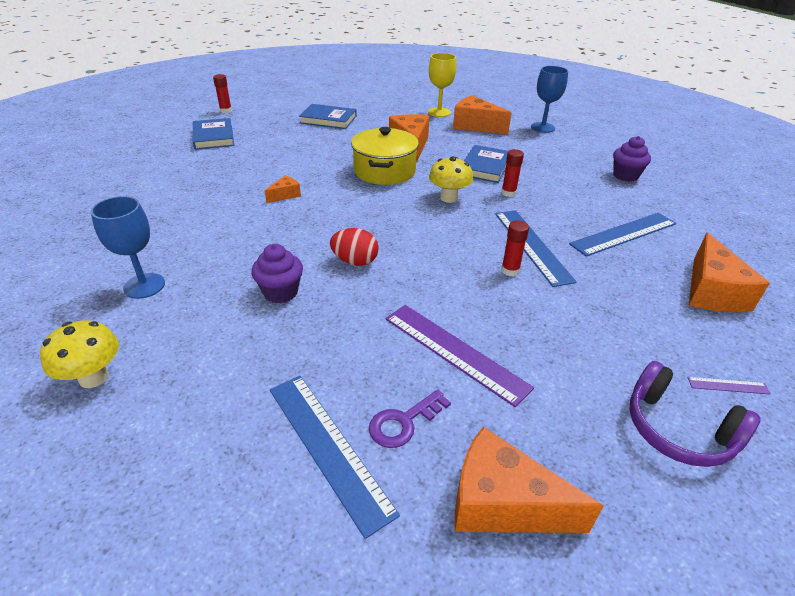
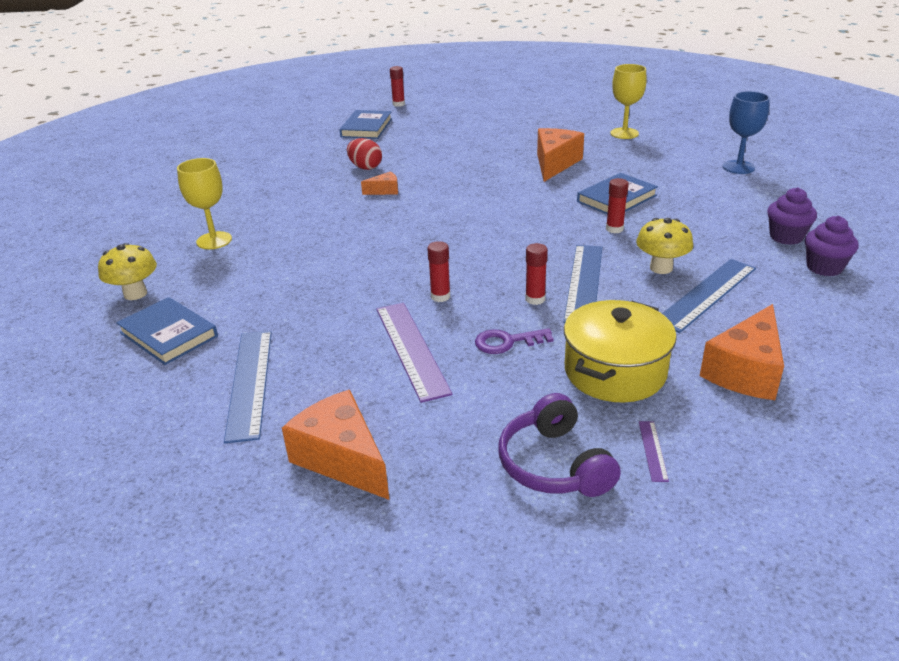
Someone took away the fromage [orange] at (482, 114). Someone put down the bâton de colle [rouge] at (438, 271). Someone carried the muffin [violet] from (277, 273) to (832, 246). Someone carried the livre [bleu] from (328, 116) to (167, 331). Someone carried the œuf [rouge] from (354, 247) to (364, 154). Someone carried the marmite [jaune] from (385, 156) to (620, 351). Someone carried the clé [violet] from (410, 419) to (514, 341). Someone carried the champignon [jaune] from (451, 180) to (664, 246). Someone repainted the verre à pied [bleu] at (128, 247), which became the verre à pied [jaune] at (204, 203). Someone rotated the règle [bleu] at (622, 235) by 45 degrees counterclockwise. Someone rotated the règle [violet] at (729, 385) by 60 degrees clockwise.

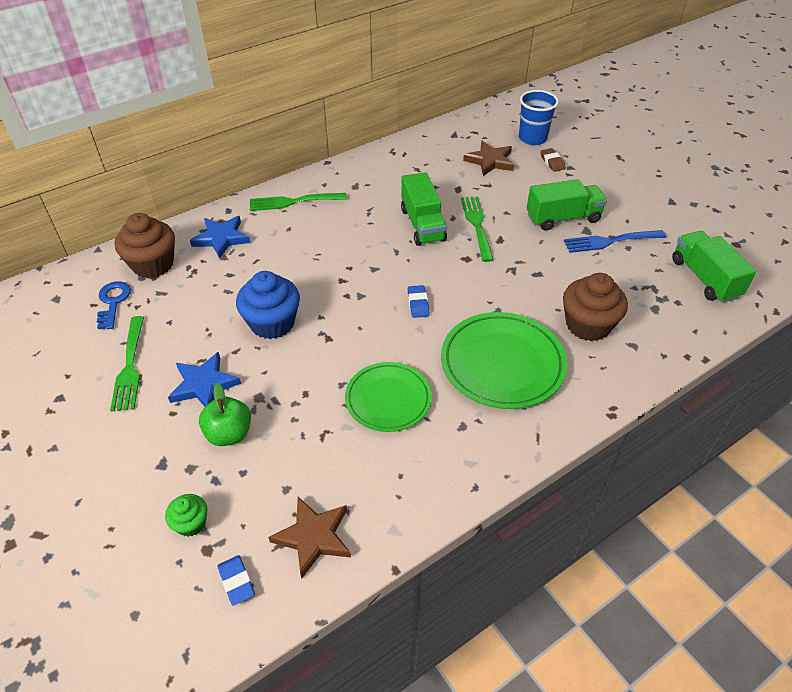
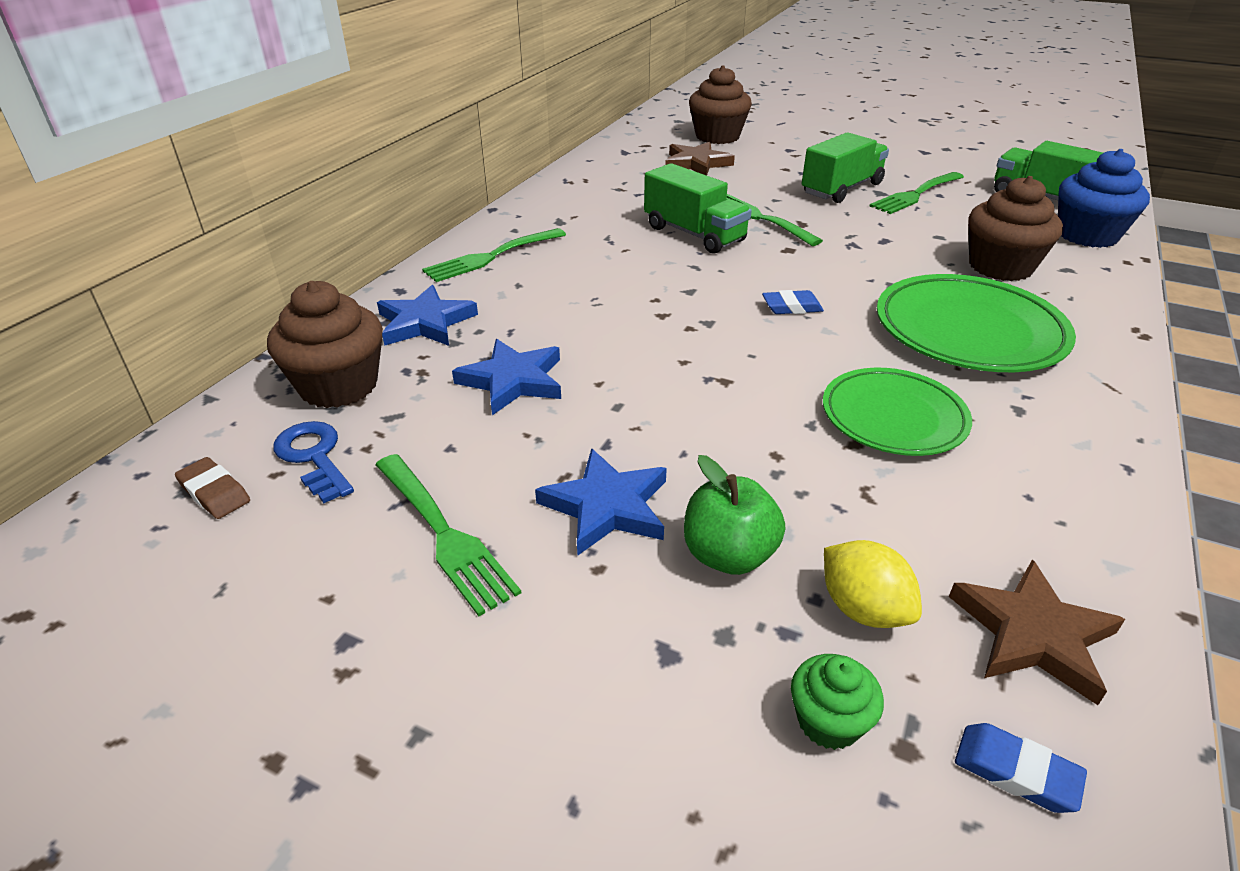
Someone put down the étoile [bleu] at (506, 377). Someone put down the citron [jaune] at (873, 584). Someone carried the muffin [bleu] from (268, 305) to (1104, 198). Someone carried the gomme [marron] from (553, 160) to (212, 488). Someone swapped the gobelet [bleu] at (539, 117) for the muffin [marron] at (720, 104). Someone repainted the fourchette [bleu] at (615, 241), which became the fourchette [vert] at (917, 193). Someone rotated the gomme [bleu] at (418, 301) by 60 degrees counterclockwise.

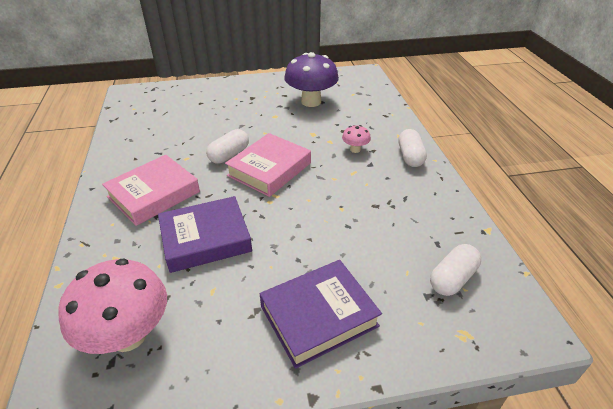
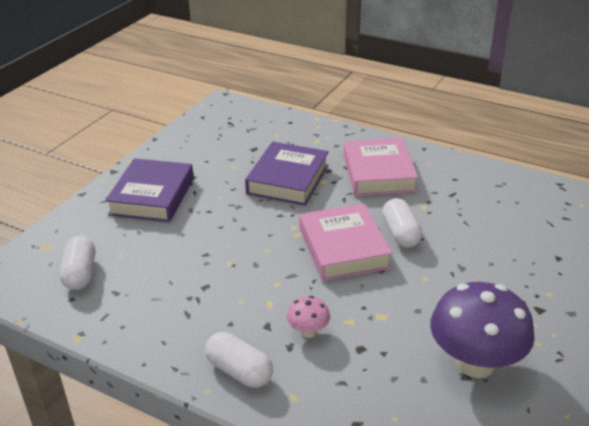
Someone took away the champignon [rose] at (112, 306).

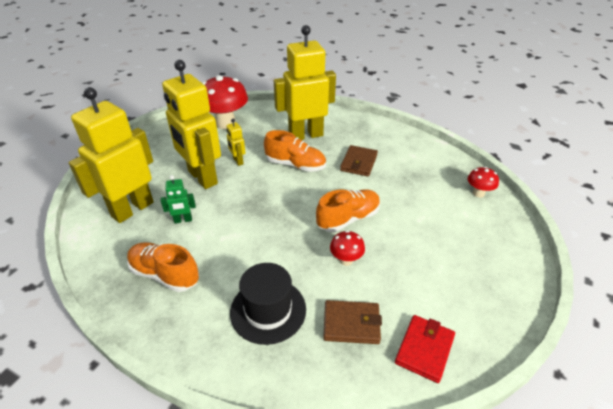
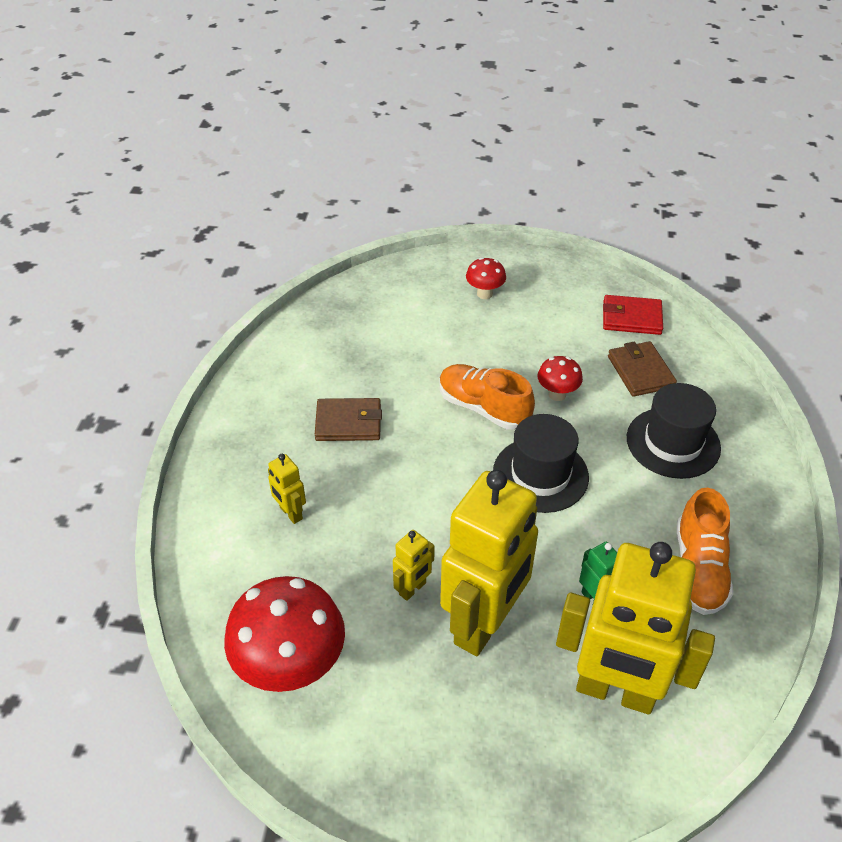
Someone took away the chaussure [orange] at (295, 151). Someone put down the chapeau [noir] at (541, 463). Someone carried the champignon [rouge] from (483, 182) to (486, 278). Someone scaled the robot [jaune] at (305, 82) by 0.42.

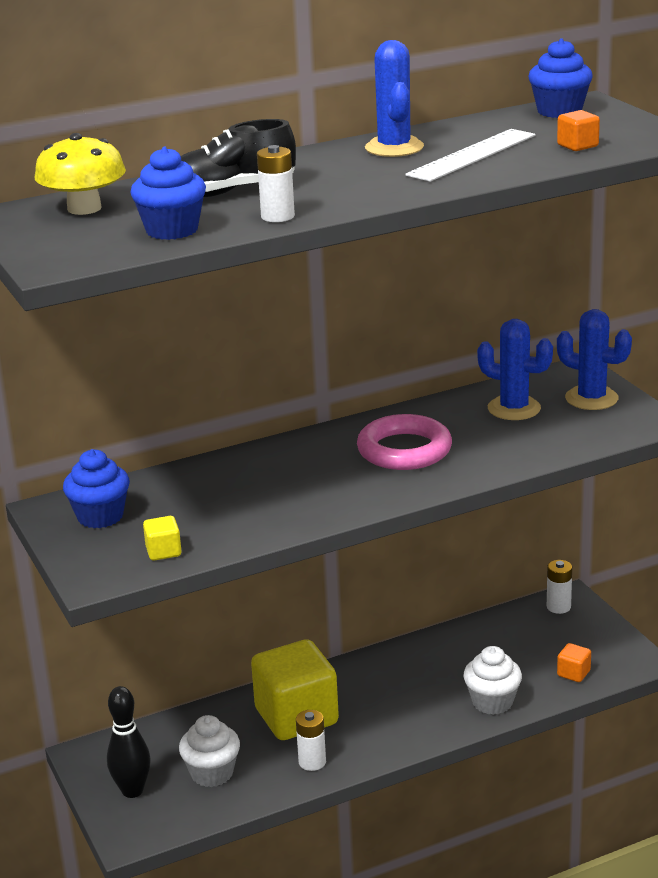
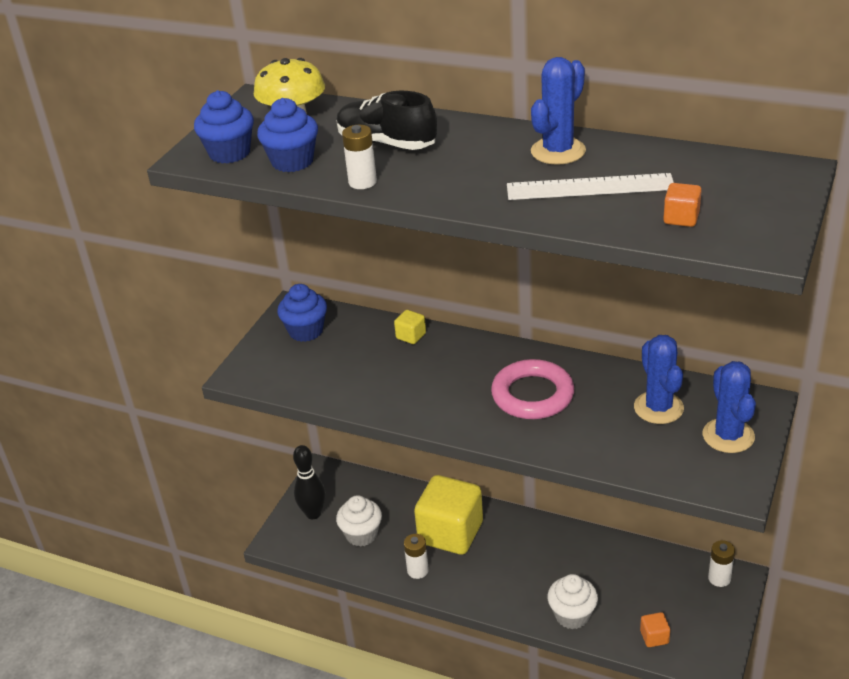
Someone carried the cube [jaune] from (162, 538) to (410, 327). Someone carried the muffin [bleu] from (561, 78) to (224, 126).

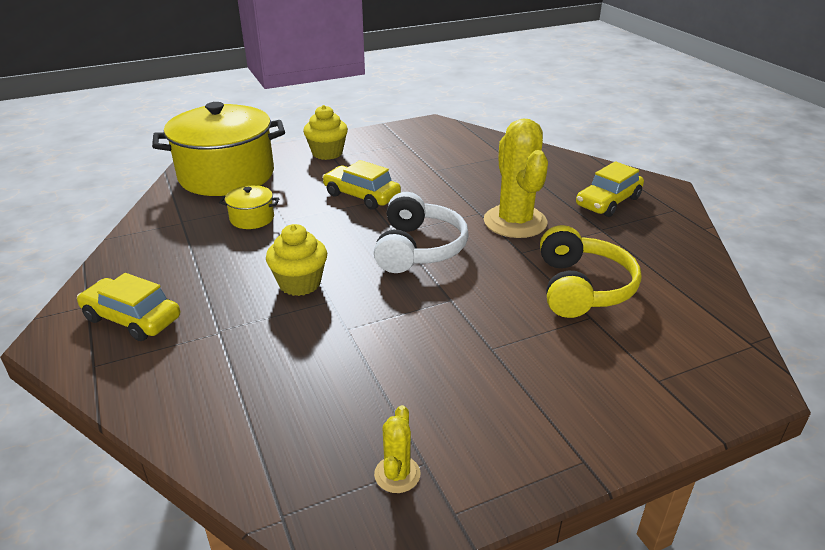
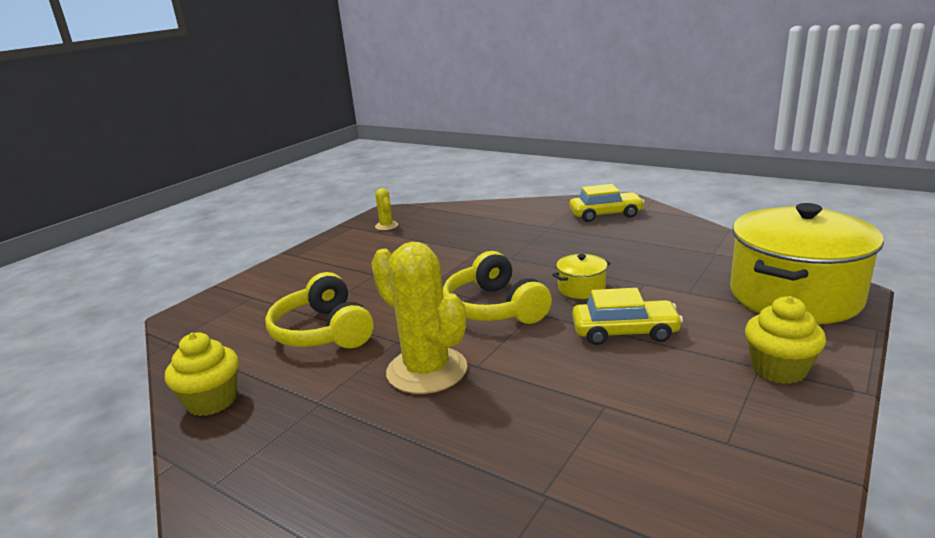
Someone took away the voiture [jaune] at (610, 189). Someone carried the marmite [jaune] from (249, 207) to (581, 276). Someone carried the muffin [jaune] from (296, 260) to (202, 374). Someone repainted the casque audio [blanc] at (421, 232), which became the casque audio [jaune] at (497, 287).

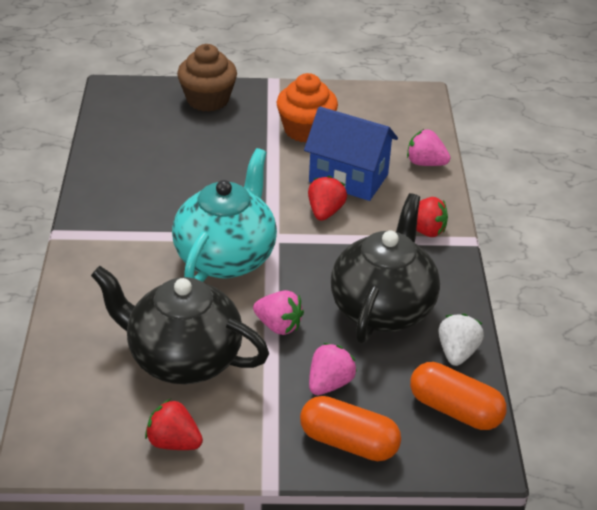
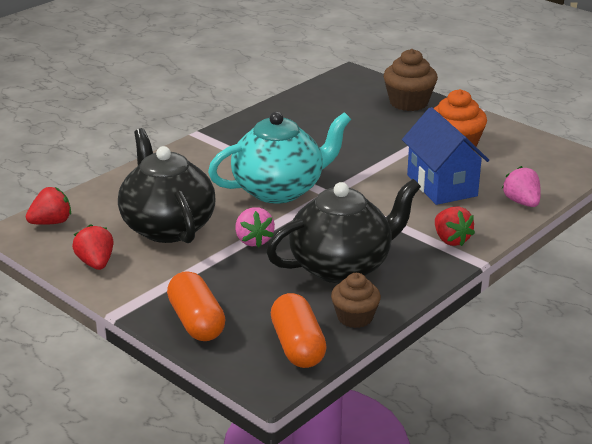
Someone took away the fraise [rose] at (333, 369). Someone carried the fraise [rouge] from (327, 198) to (48, 206). Someone swapped the fraise [blanc] at (461, 340) for the muffin [marron] at (356, 300).

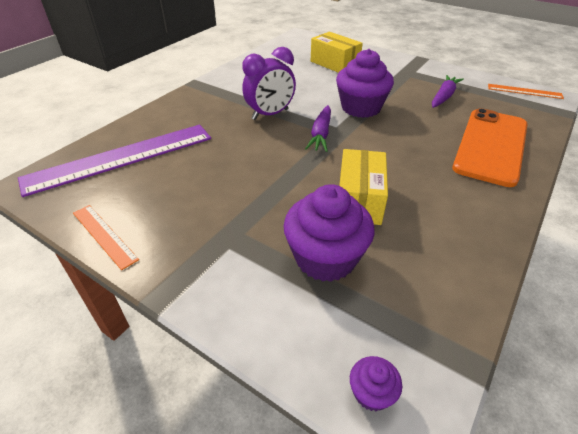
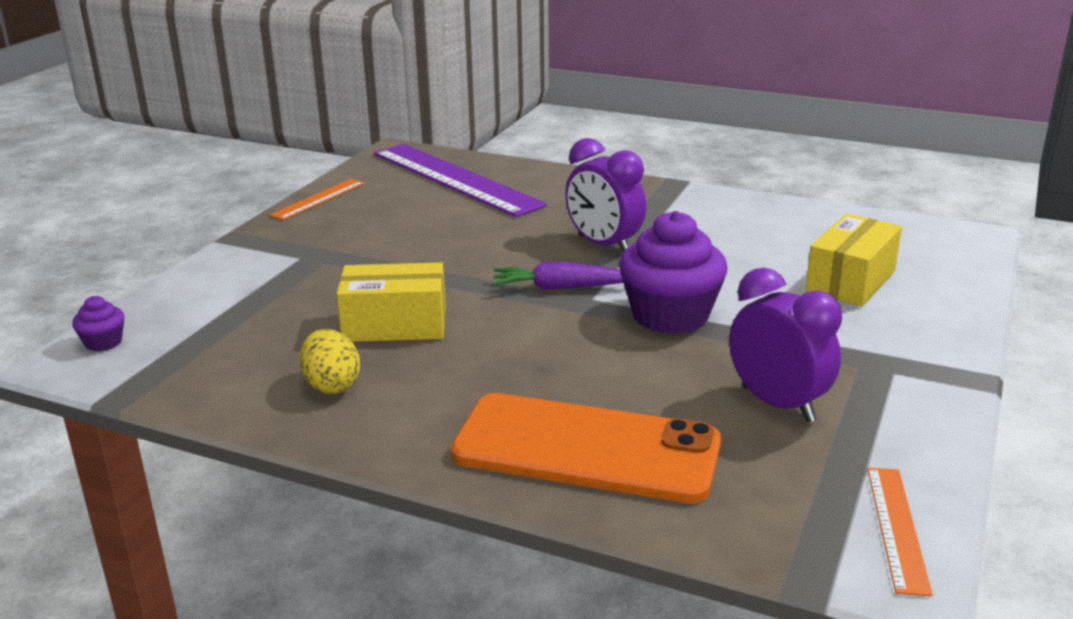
Someone took away the muffin [violet] at (329, 233). Someone put down the œuf [jaune] at (329, 361). Someone swapped the carotte [violet] at (448, 91) for the réveil [violet] at (785, 345).

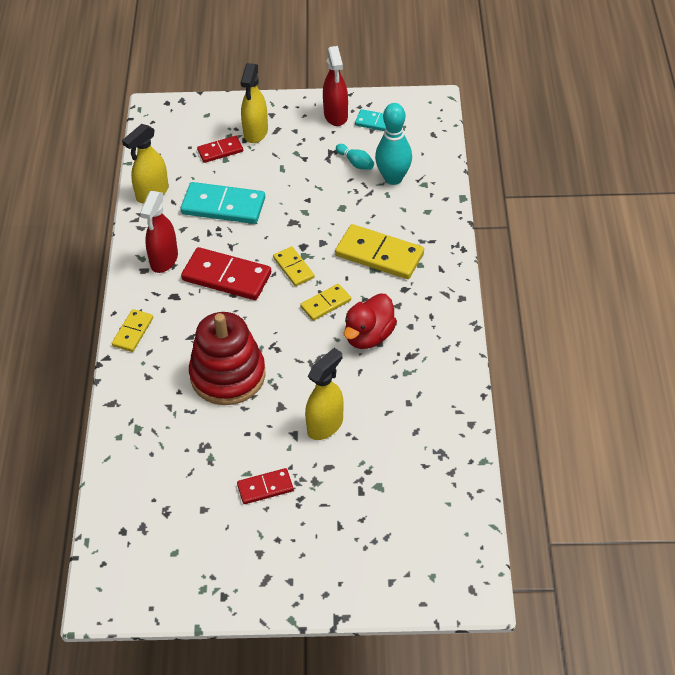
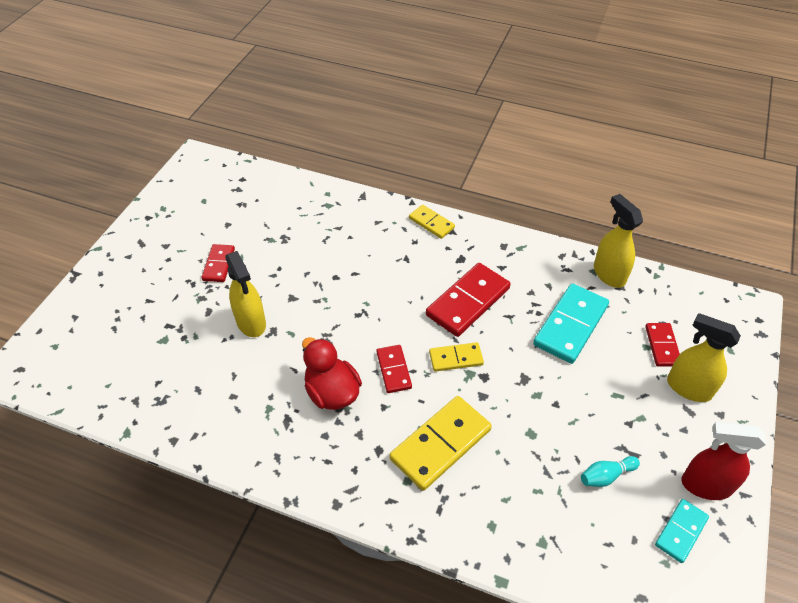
Someone took away the vaporisateur [rouge] at (159, 232). Someone took away the jouet à empiler [rouge] at (227, 358). Someone took away the quille [turquoise] at (393, 144). Someone repainted the domino [jaune] at (325, 302), which became the domino [rouge] at (394, 369).

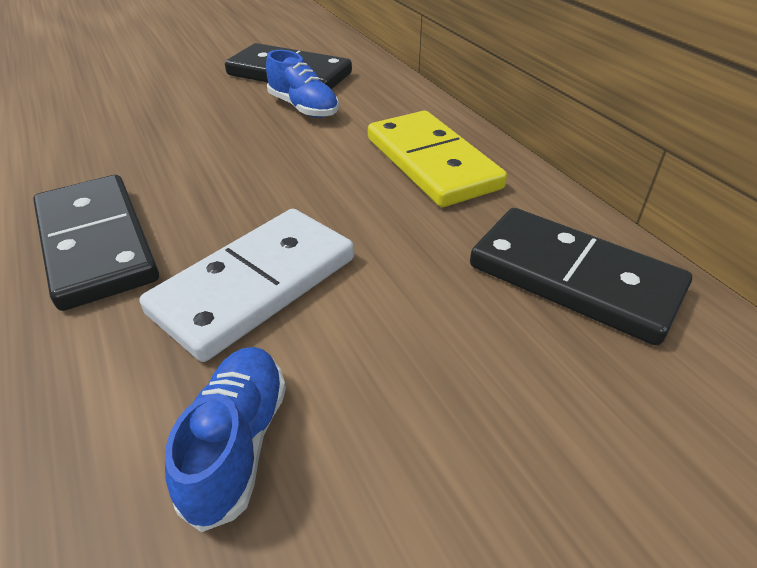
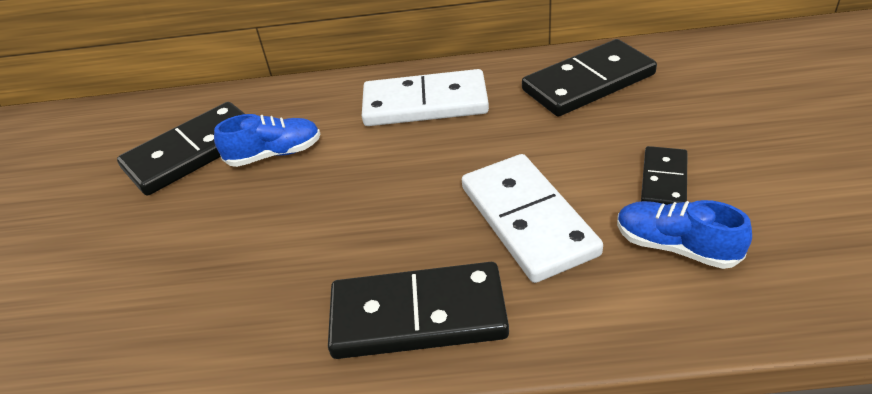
Someone put down the domino [noir] at (664, 175). Someone repainted the domino [jaune] at (437, 159), which became the domino [blanc] at (425, 97).

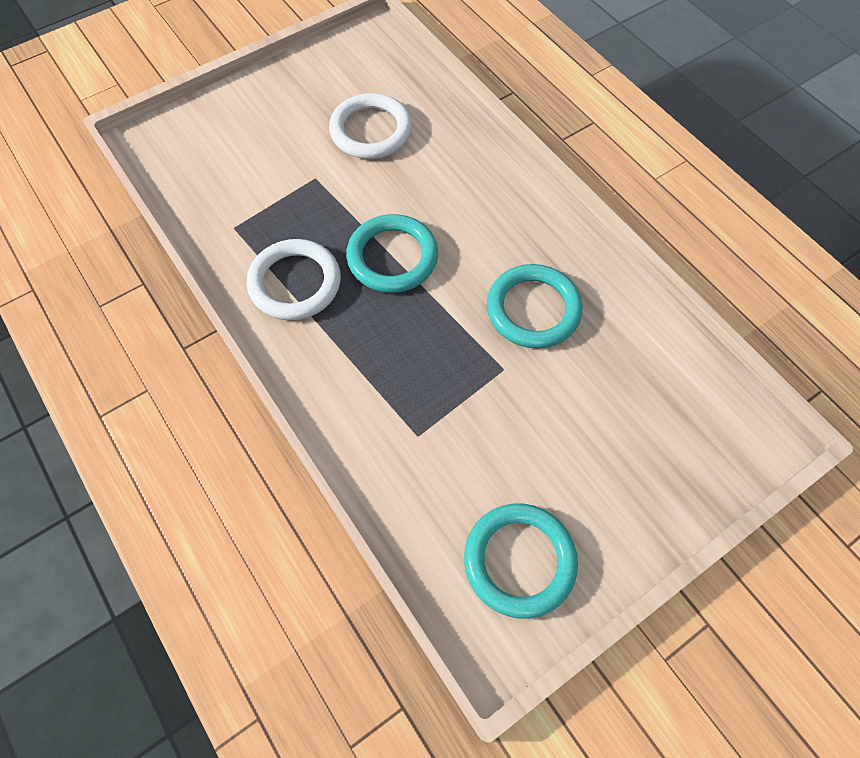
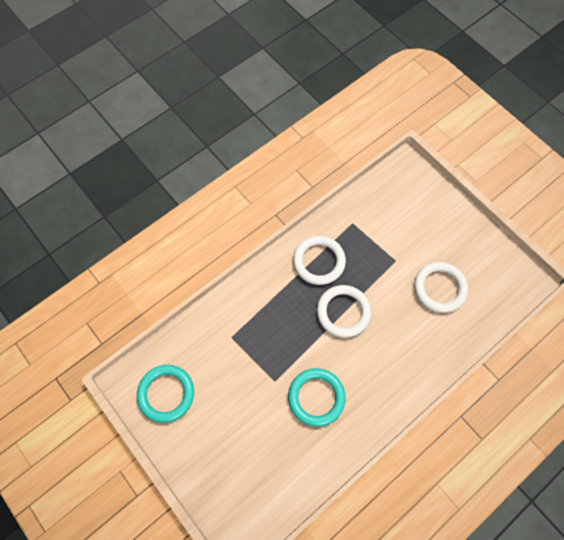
Someone repainted the anneau [turquoise] at (392, 253), which became the anneau [blanc] at (344, 311).

